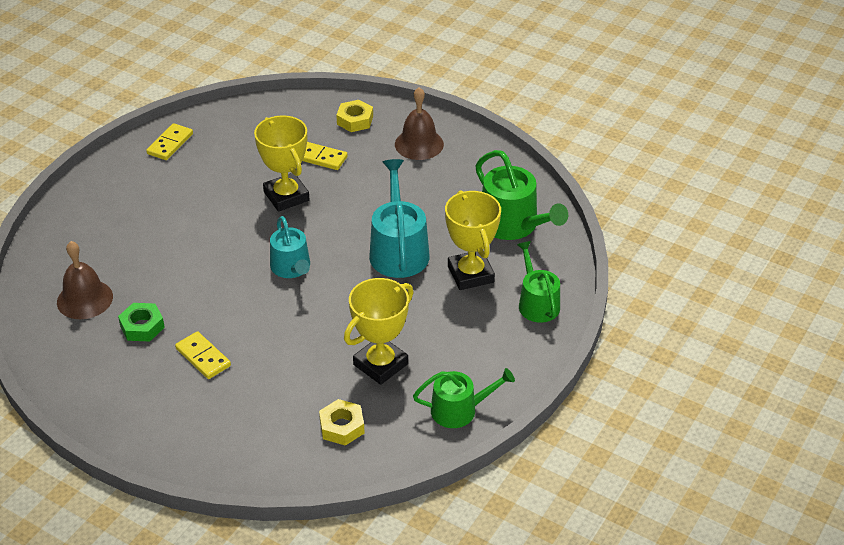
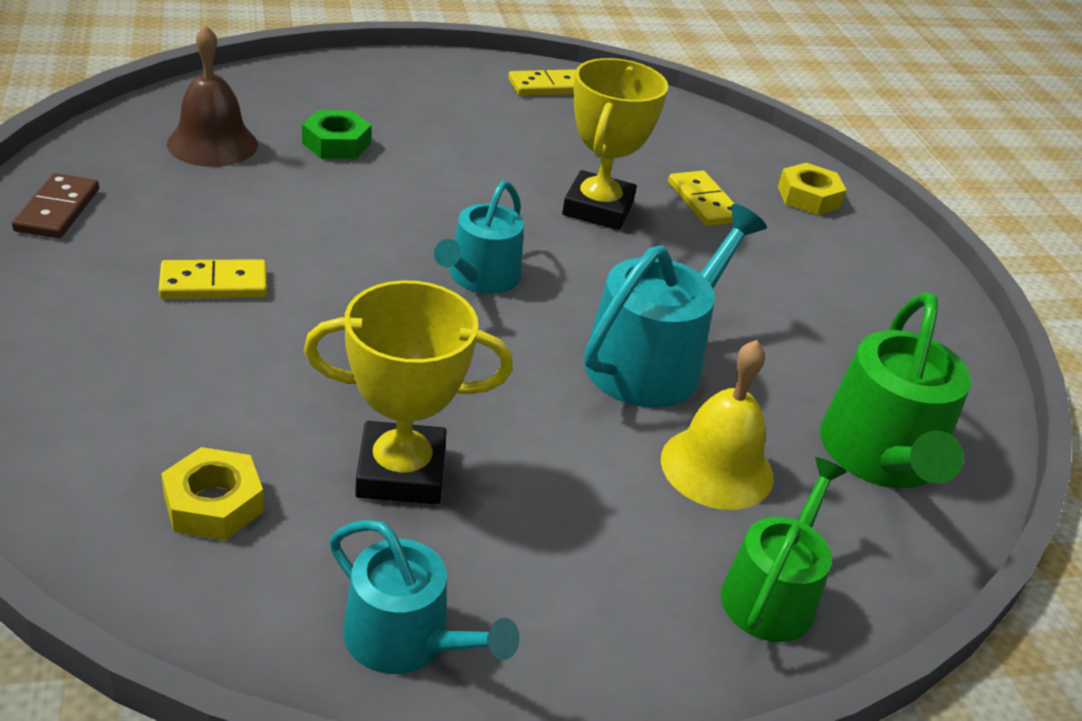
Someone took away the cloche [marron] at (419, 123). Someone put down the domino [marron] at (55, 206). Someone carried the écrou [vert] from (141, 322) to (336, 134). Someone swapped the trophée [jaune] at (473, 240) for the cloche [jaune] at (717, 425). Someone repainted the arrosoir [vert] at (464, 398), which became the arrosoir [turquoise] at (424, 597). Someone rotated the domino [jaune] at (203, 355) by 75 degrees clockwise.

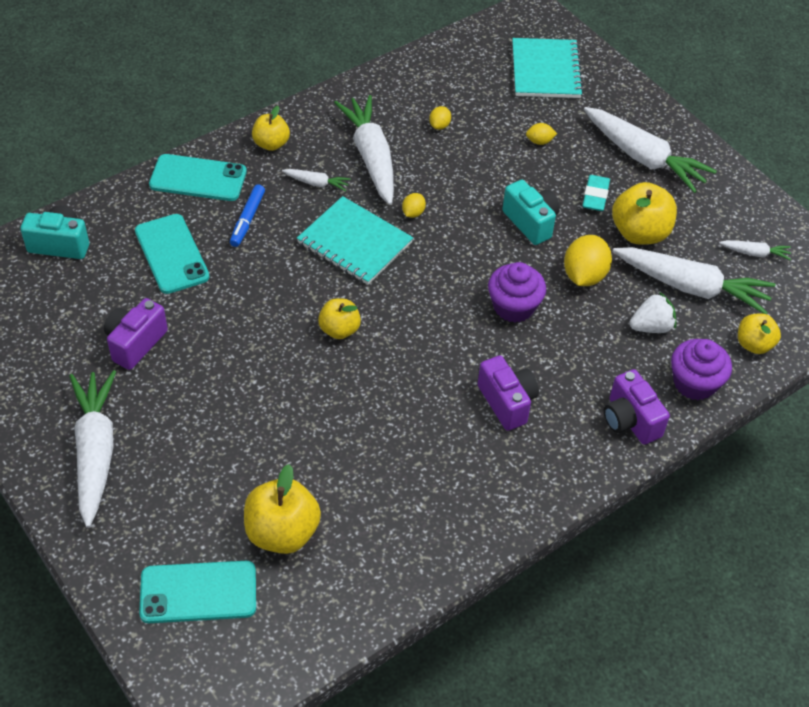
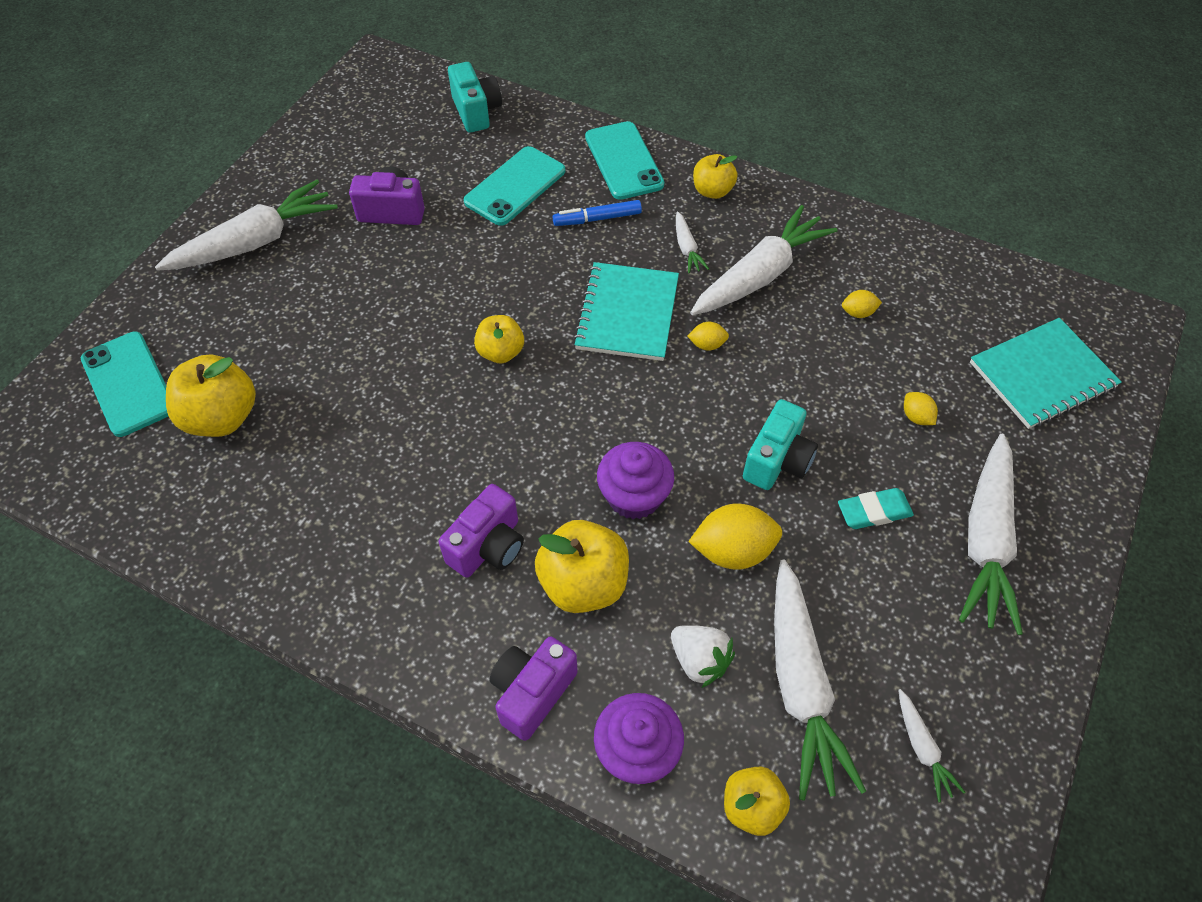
Someone carried the pomme [jaune] from (644, 213) to (582, 566).

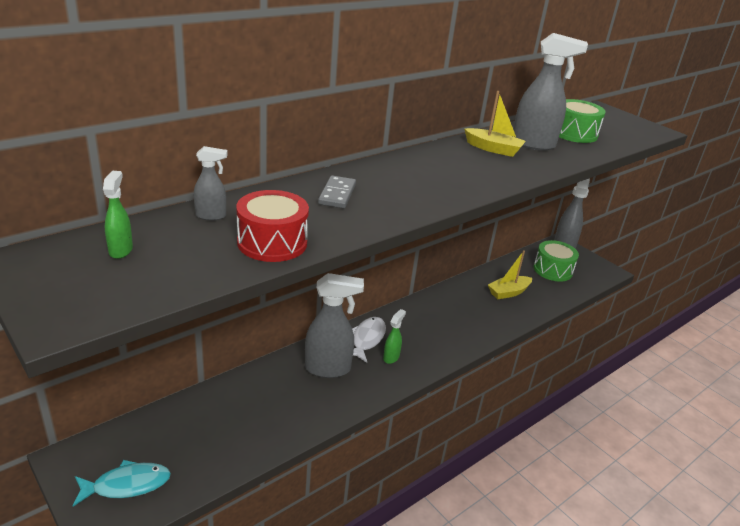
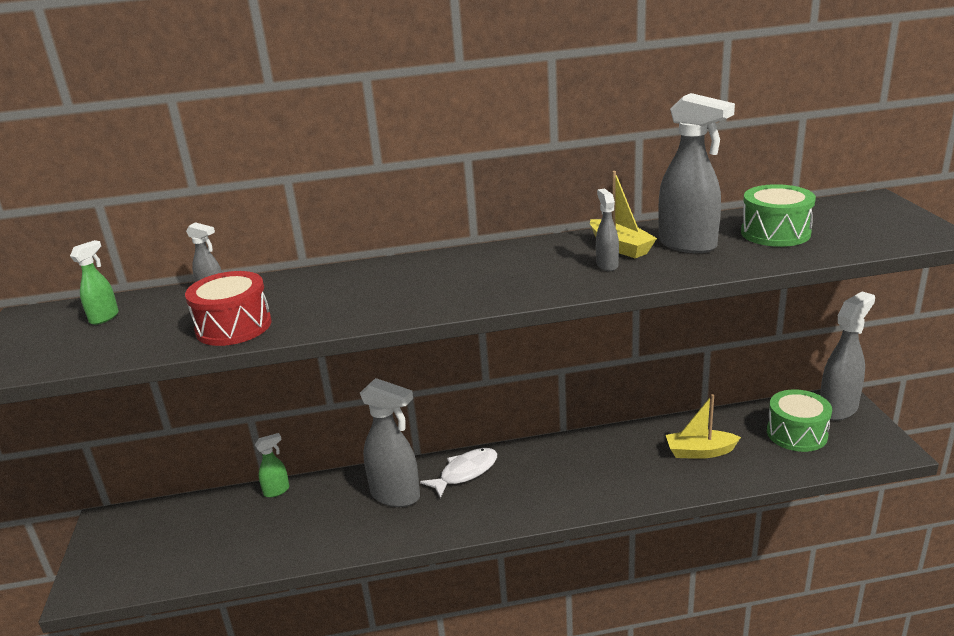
Someone took away the poisson [turquoise] at (121, 483). Someone took away the domino [gris] at (337, 191). Someone put down the vaporisateur [gris] at (607, 230). Someone carried the vaporisateur [vert] from (394, 336) to (272, 465).

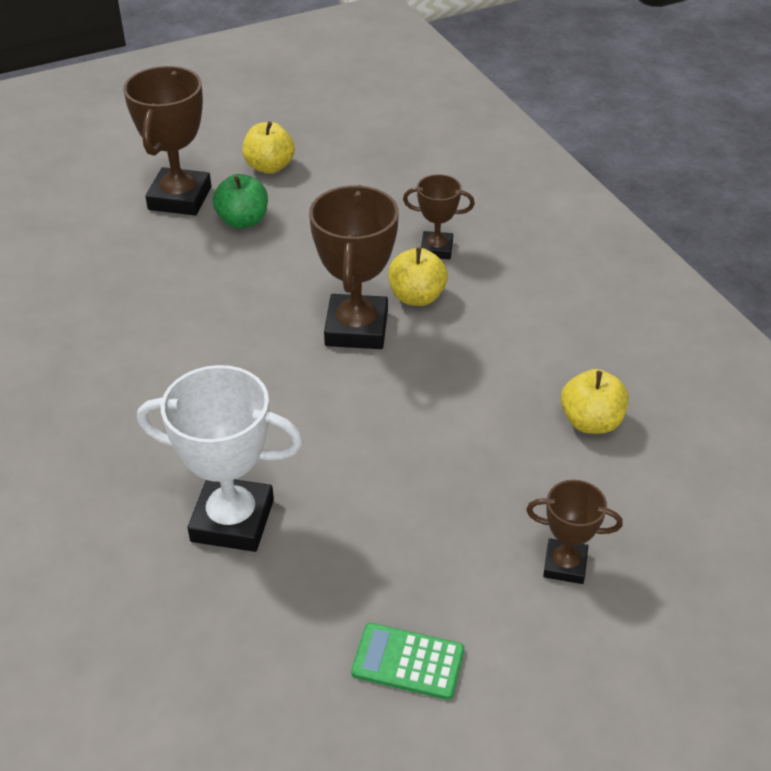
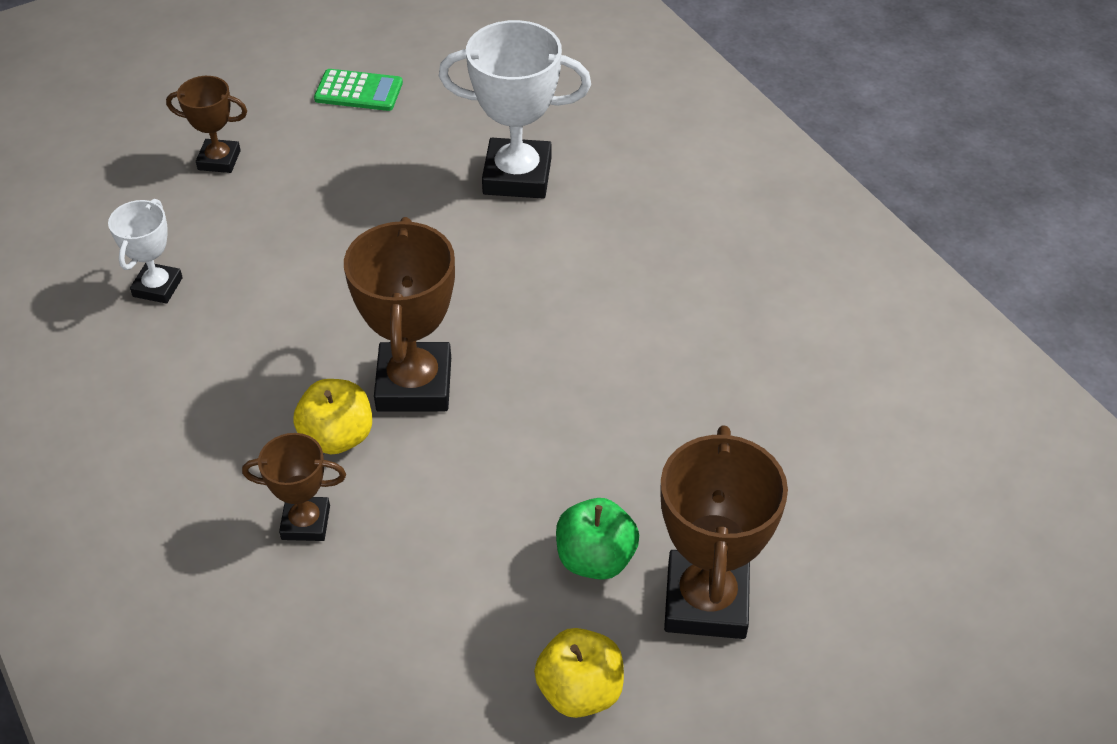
Someone swapped the pomme [jaune] at (595, 401) for the trophée [blanc] at (145, 251).

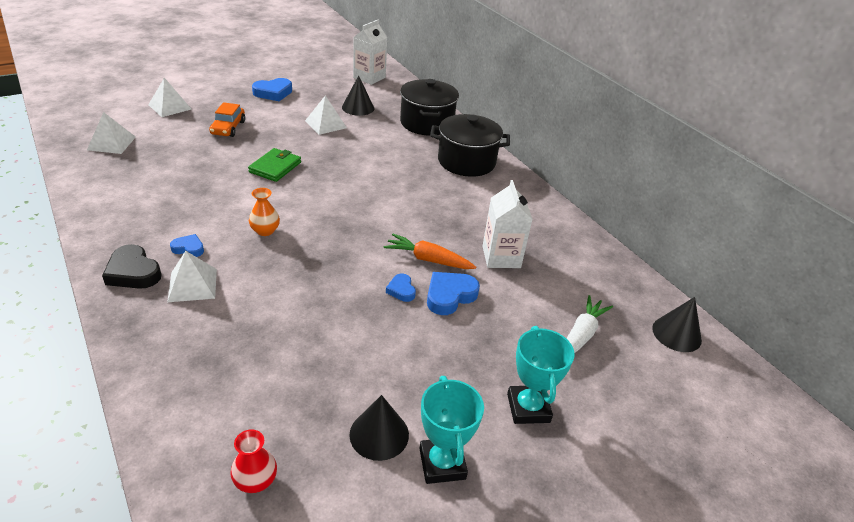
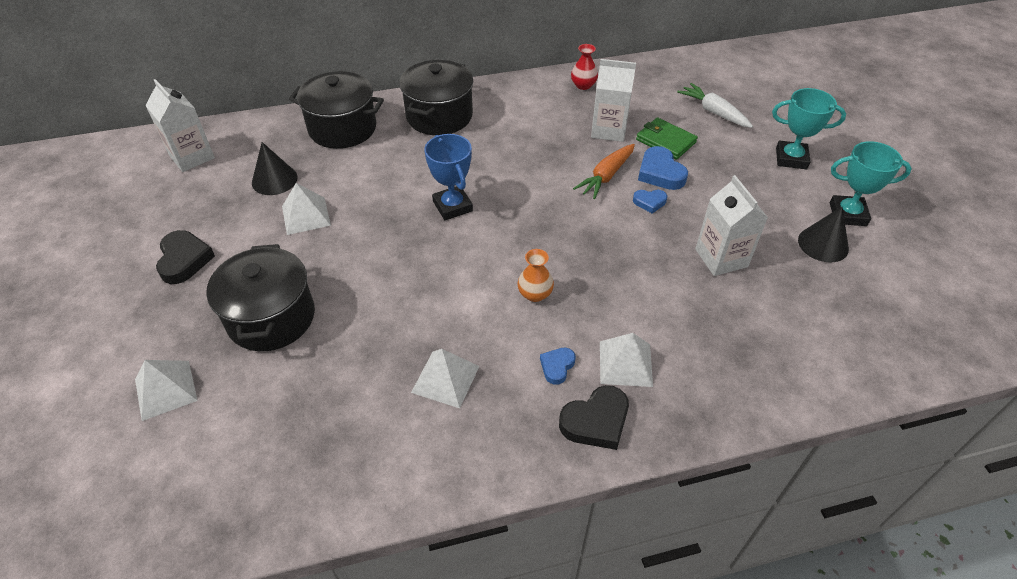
Someone took away the cône [noir] at (677, 324). Someone put down the trophée [bleu] at (448, 177). Someone put down the brique de lait [blanc] at (731, 225). Someone carried the pyramide [blanc] from (111, 133) to (445, 378). Someone carried the vase [rouge] from (253, 461) to (584, 67). Someone carried the portefeuille [vert] from (274, 165) to (667, 139). Someone swapped the voiture [orange] at (227, 119) for the marmite [noir] at (260, 297). Someone repainted the cœur [bleu] at (272, 89), which became the cœur [noir] at (185, 257).

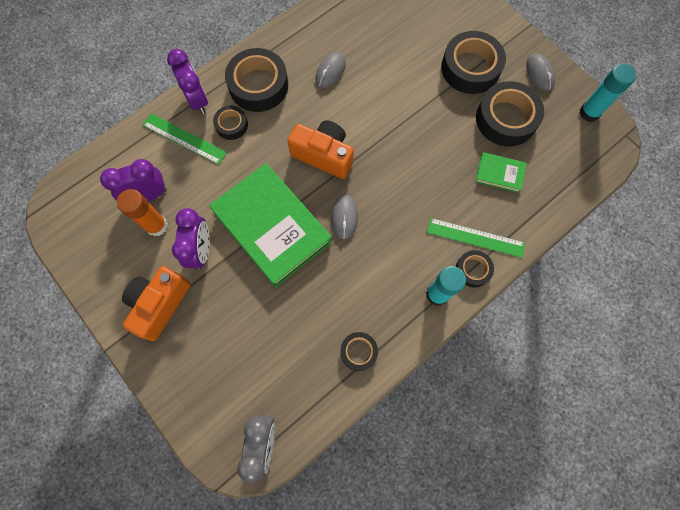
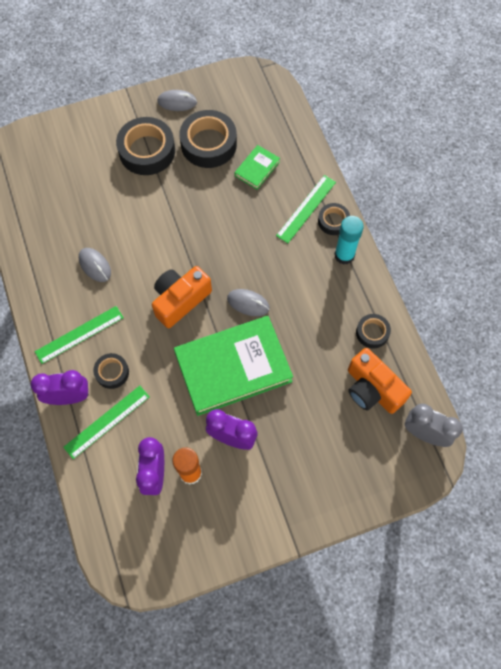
Someone took away the bâton de colle [turquoise] at (607, 93). Someone carried the appareil photo [orange] from (156, 303) to (380, 381). Someone swapped the ruban adhésif [noir] at (256, 80) for the règle [vert] at (79, 335).

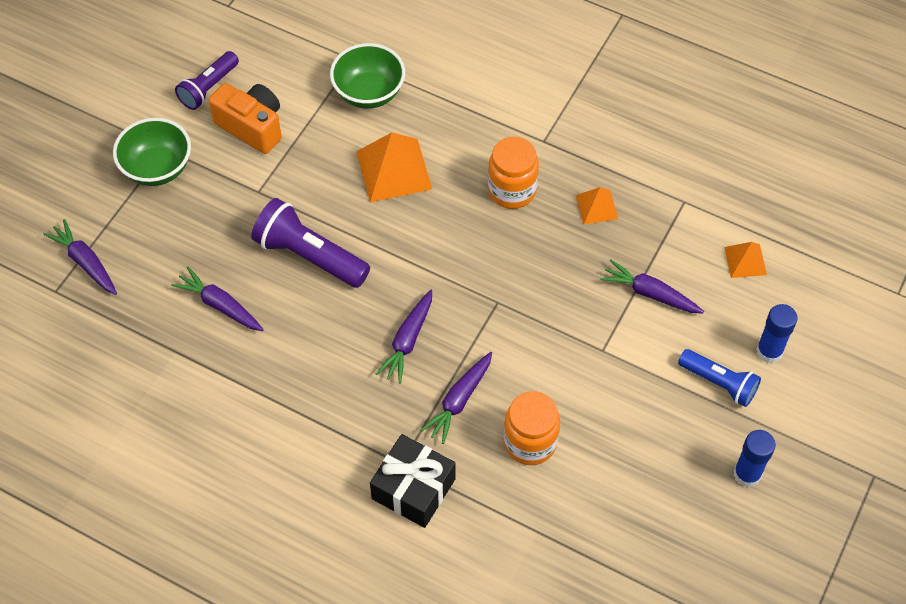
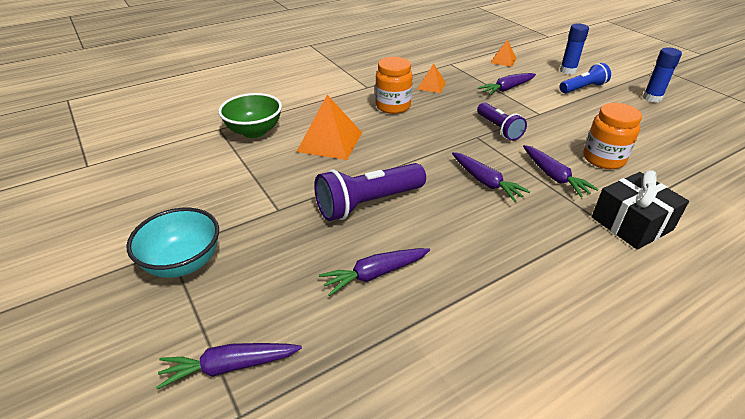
Someone took away the appareil photo [orange] at (245, 118). Someone carried the lampe de poche [violet] from (207, 80) to (502, 121). Someone repainted the bol [vert] at (152, 152), which became the bol [turquoise] at (172, 243).

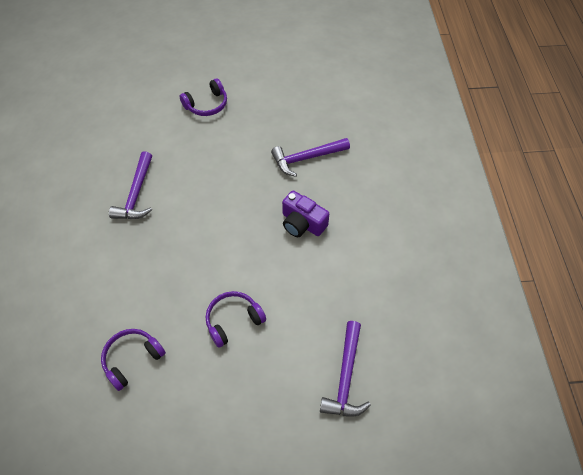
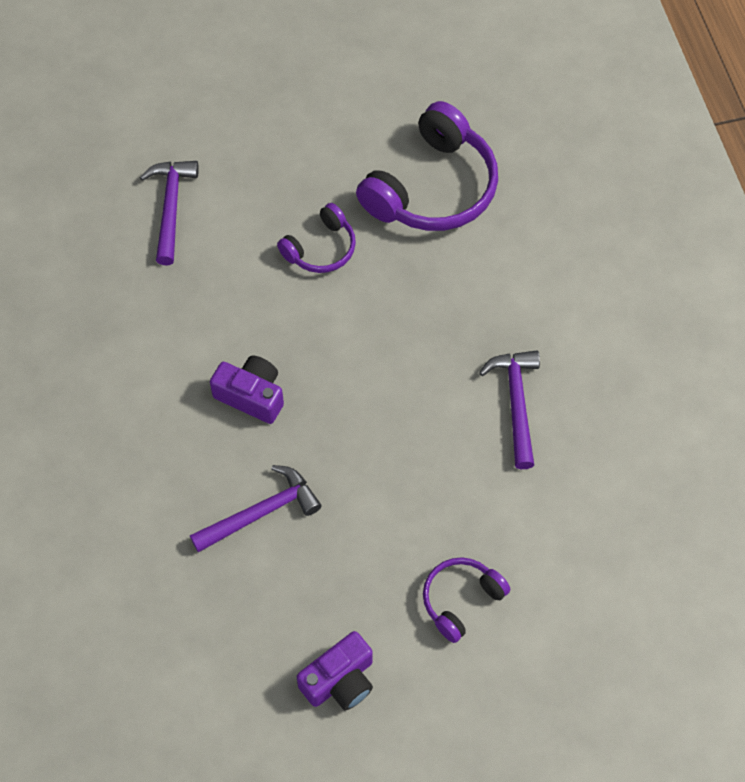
Someone put down the appareil photo [violet] at (335, 671). Someone scaled the casque audio [violet] at (133, 360) by 1.87.

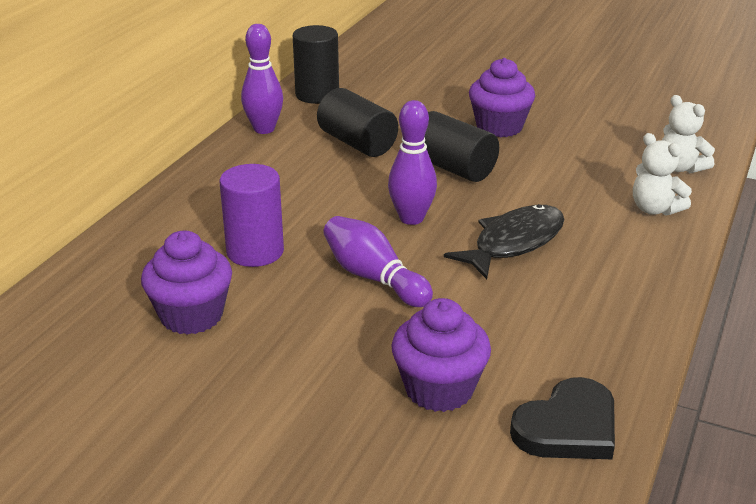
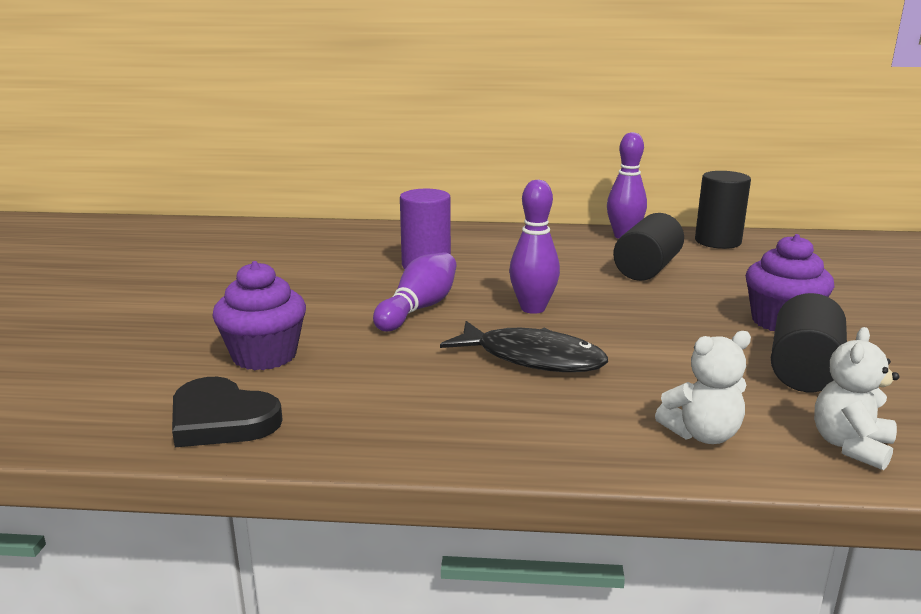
Someone took away the muffin [violet] at (186, 283). Someone carried the cylindre [noir] from (461, 146) to (809, 342). Someone rotated the ours en peluche [blanc] at (662, 174) by 135 degrees counterclockwise.

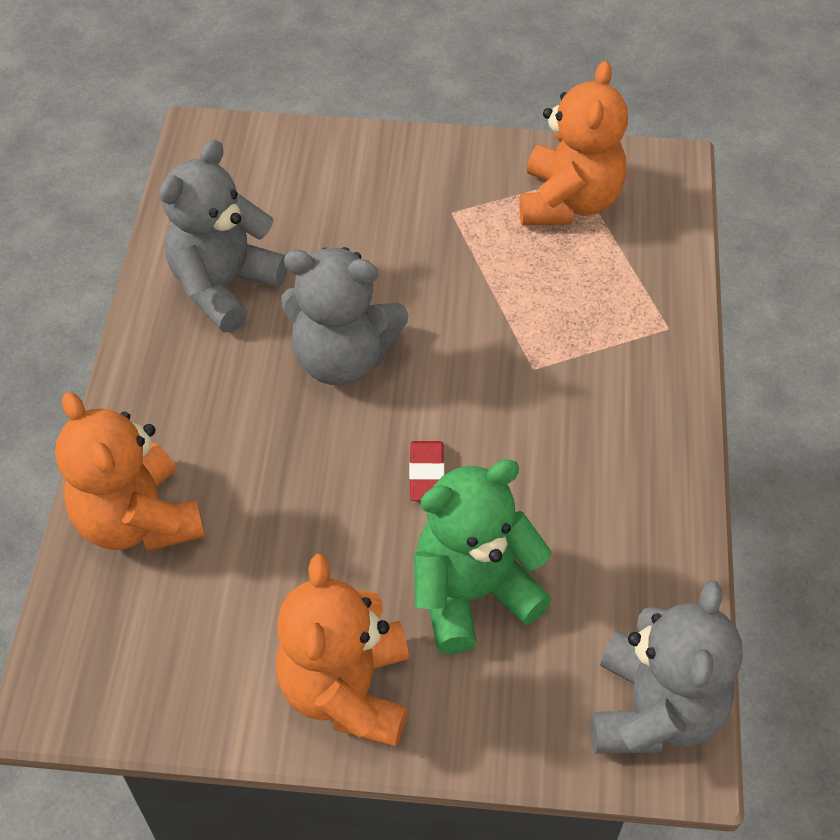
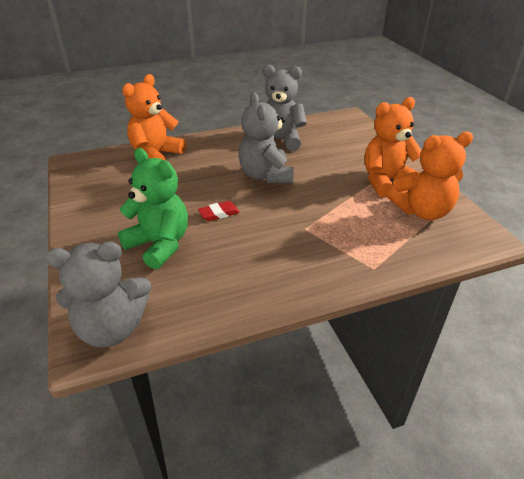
Someone carried the ours en peluche [orange] from (342, 650) to (393, 147).

